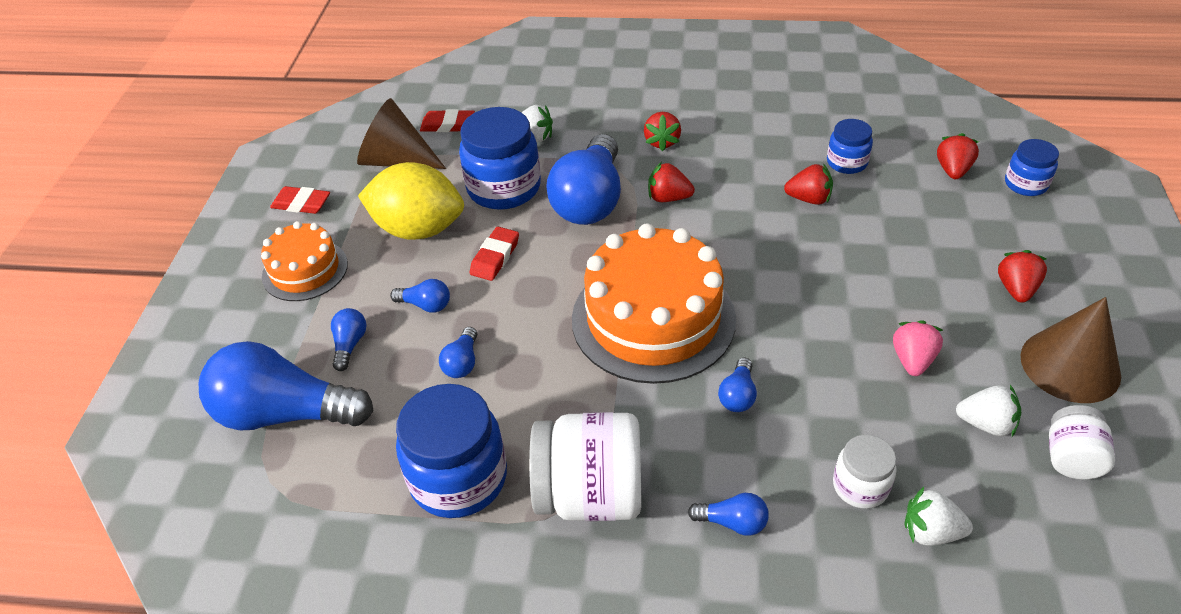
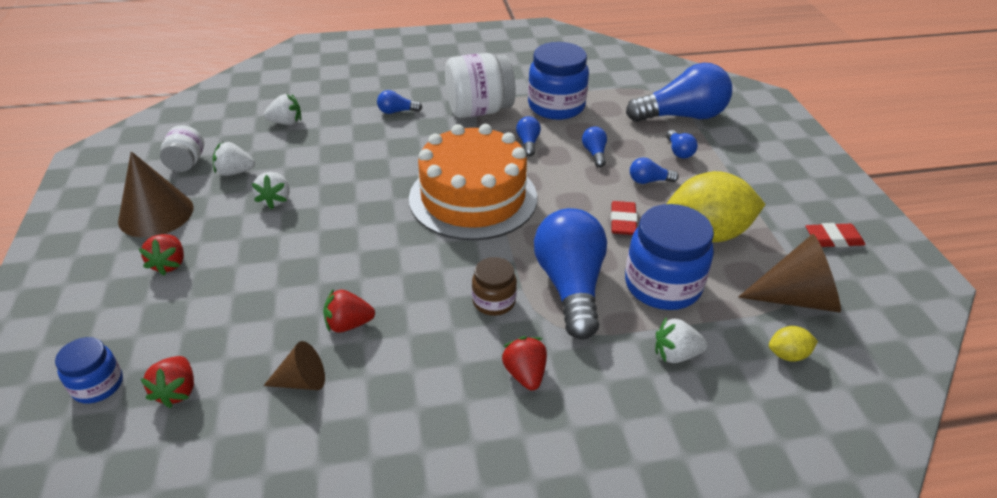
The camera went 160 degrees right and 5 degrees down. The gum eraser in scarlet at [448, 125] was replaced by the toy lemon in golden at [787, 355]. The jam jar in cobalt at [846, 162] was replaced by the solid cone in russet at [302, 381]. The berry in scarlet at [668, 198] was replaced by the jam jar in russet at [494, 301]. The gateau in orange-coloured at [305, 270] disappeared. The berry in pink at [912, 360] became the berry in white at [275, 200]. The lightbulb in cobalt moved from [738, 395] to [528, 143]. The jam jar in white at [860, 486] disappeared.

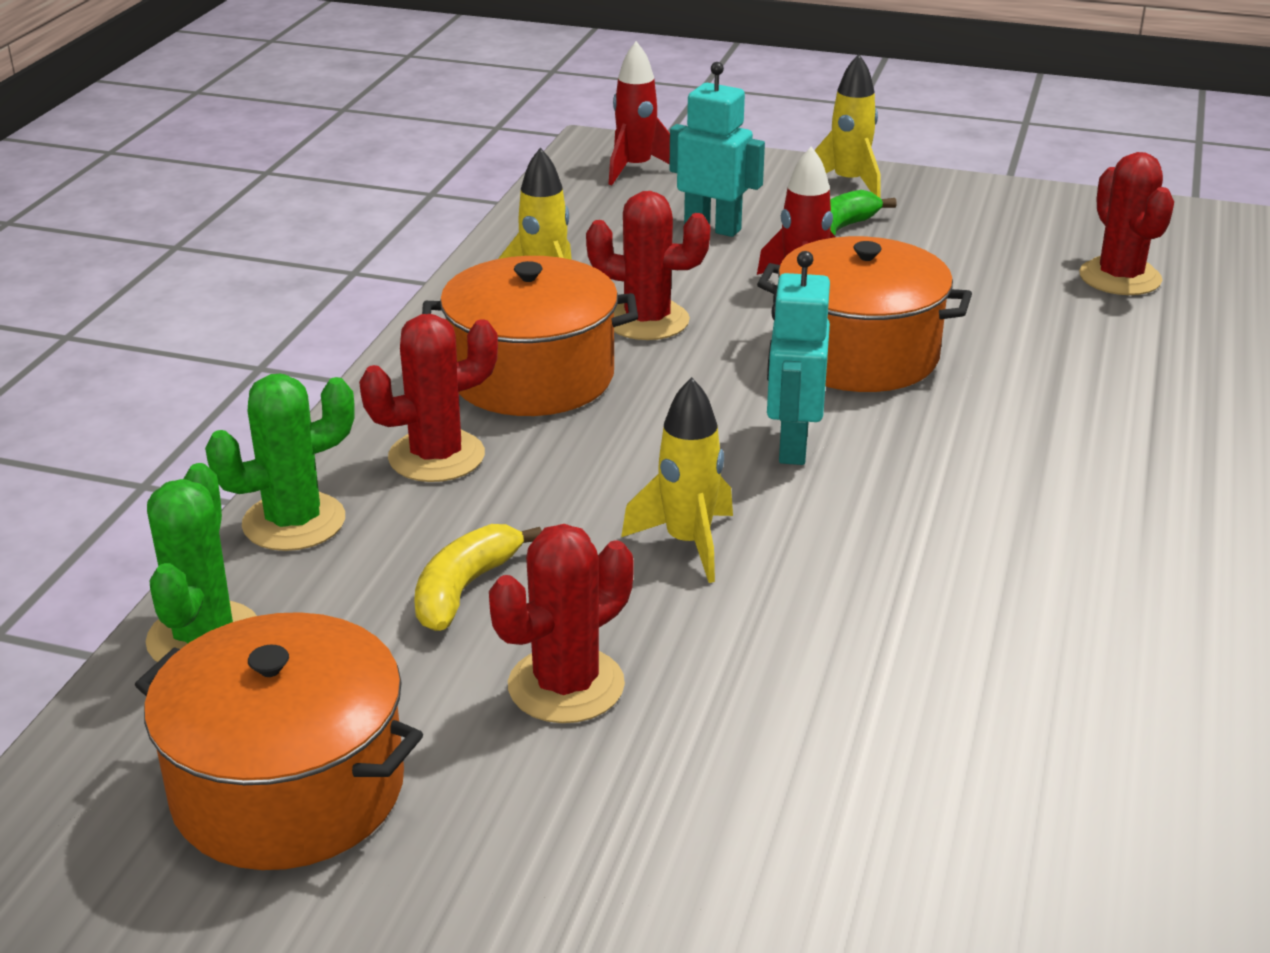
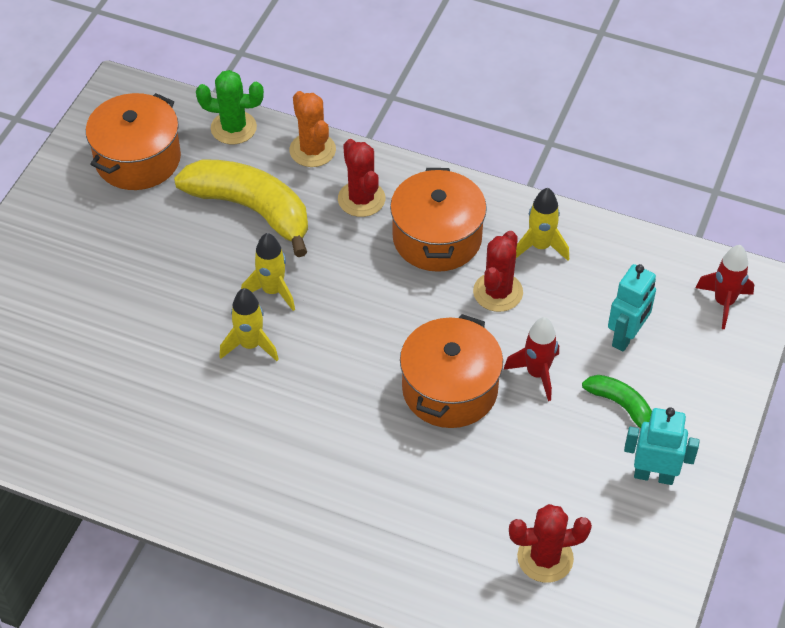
The camera went 95 degrees right and 20 degrees up. The rocket in golden moved from [848, 183] to [250, 345]. The robot in turquoise moved from [792, 446] to [654, 475]. The cactus in emerald at [294, 522] became the cactus in orange-coloured at [312, 150]. The banana in golden at [464, 589] changed to 2.02 times the size. The cactus in scarlet at [566, 685] disappeared.

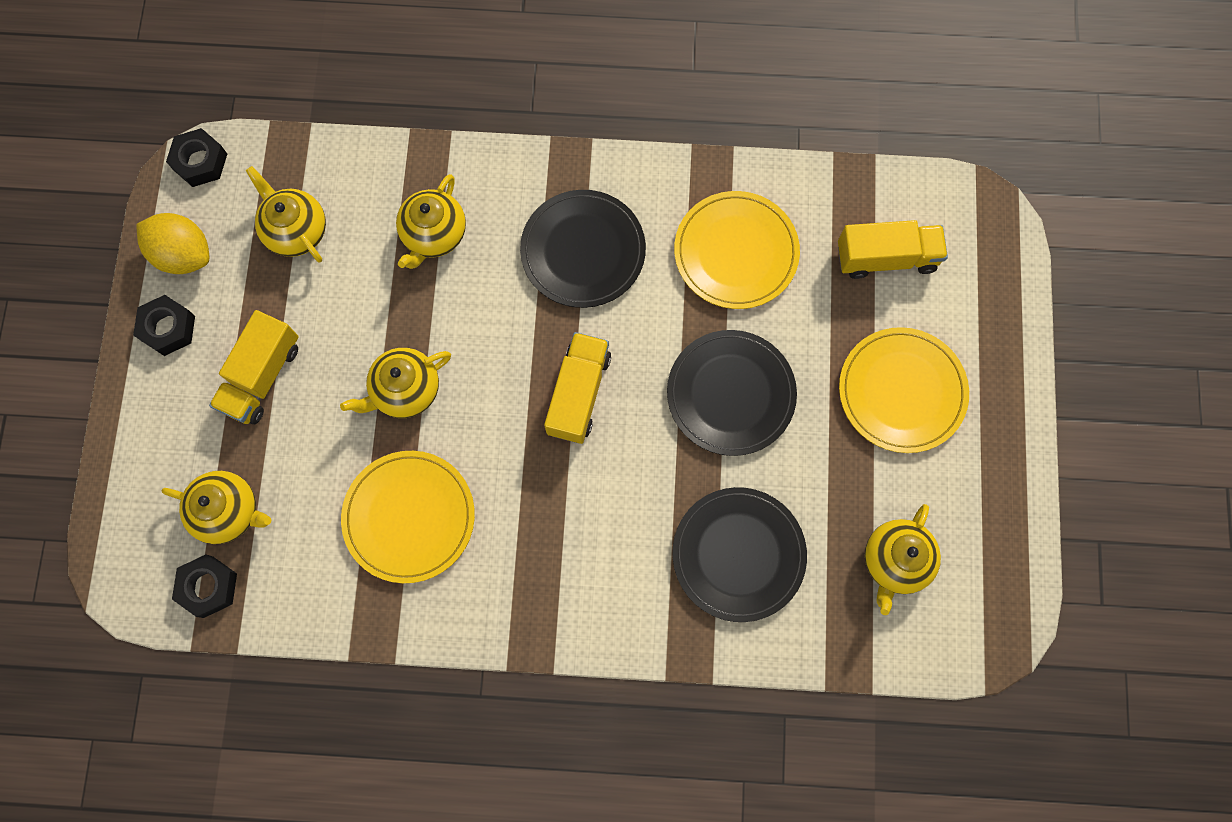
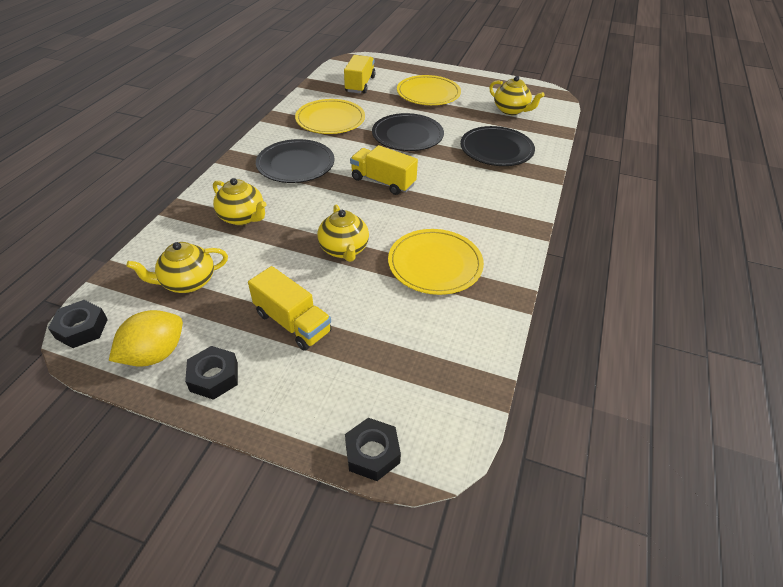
The camera went 75 degrees left and 30 degrees down. The teapot in golden at [229, 511] disappeared. The hexagon nut in black moved from [208, 587] to [372, 453].

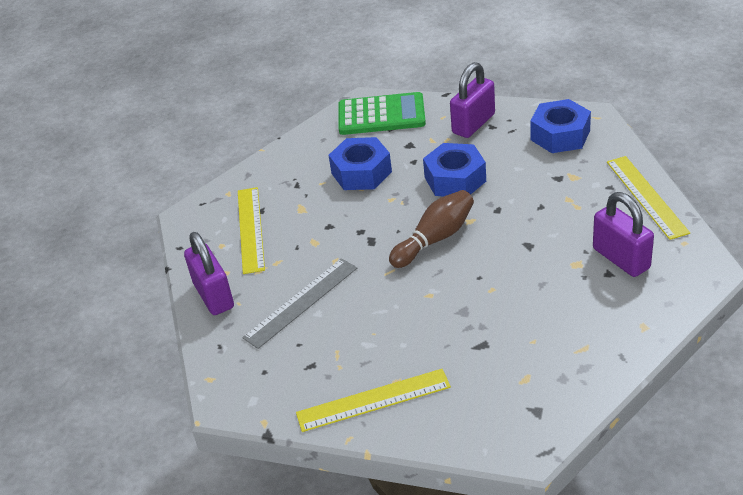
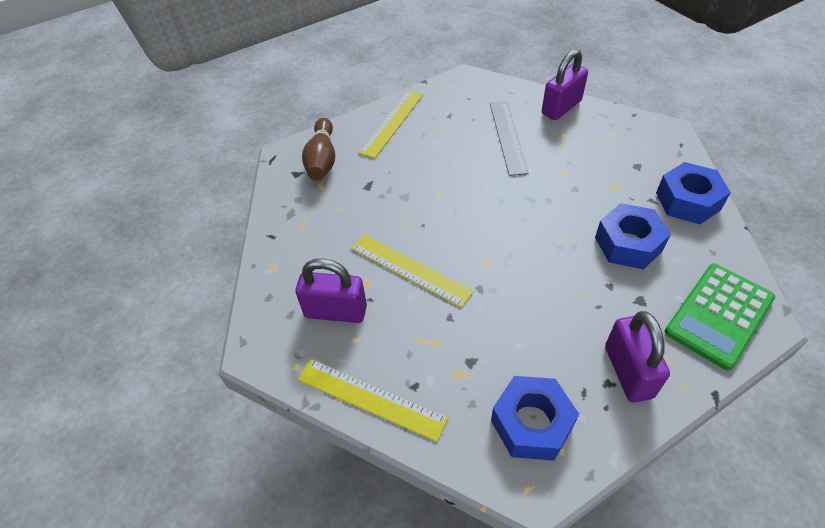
The camera went 130 degrees right and 10 degrees up. The hexagon nut in cobalt moved from [455, 179] to [688, 201]. The ruler in golden moved from [250, 229] to [410, 269]. The skittle in russet moved from [435, 239] to [322, 159]. The padlock in purple at [213, 296] turned 60 degrees counterclockwise.

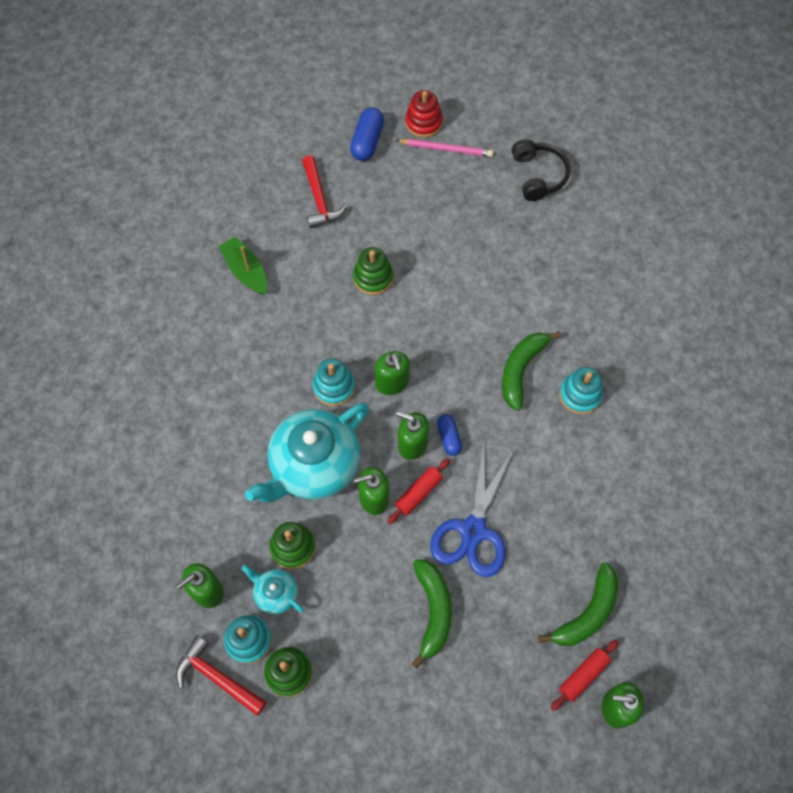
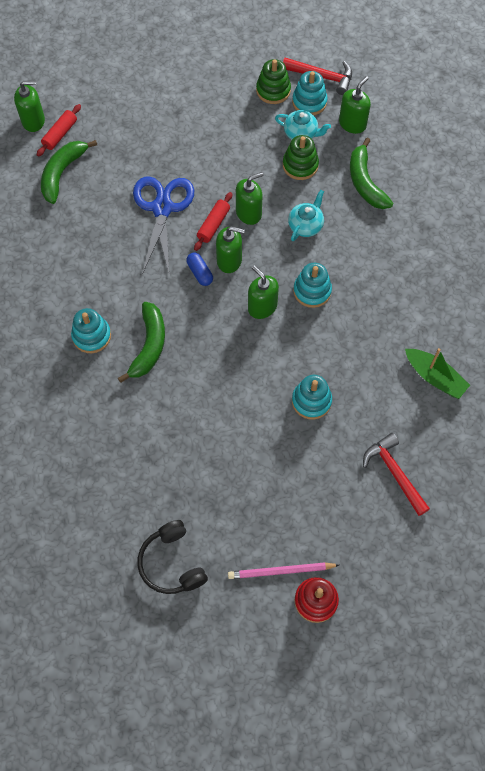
The camera went 165 degrees right and 0 degrees up. The capsule in cobalt at [367, 142] disappeared. The ring stacker in emerald at [373, 277] became the ring stacker in turquoise at [311, 401]. The teapot in turquoise at [314, 466] changed to 0.46 times the size. The banana in emerald moved from [433, 611] to [365, 182].

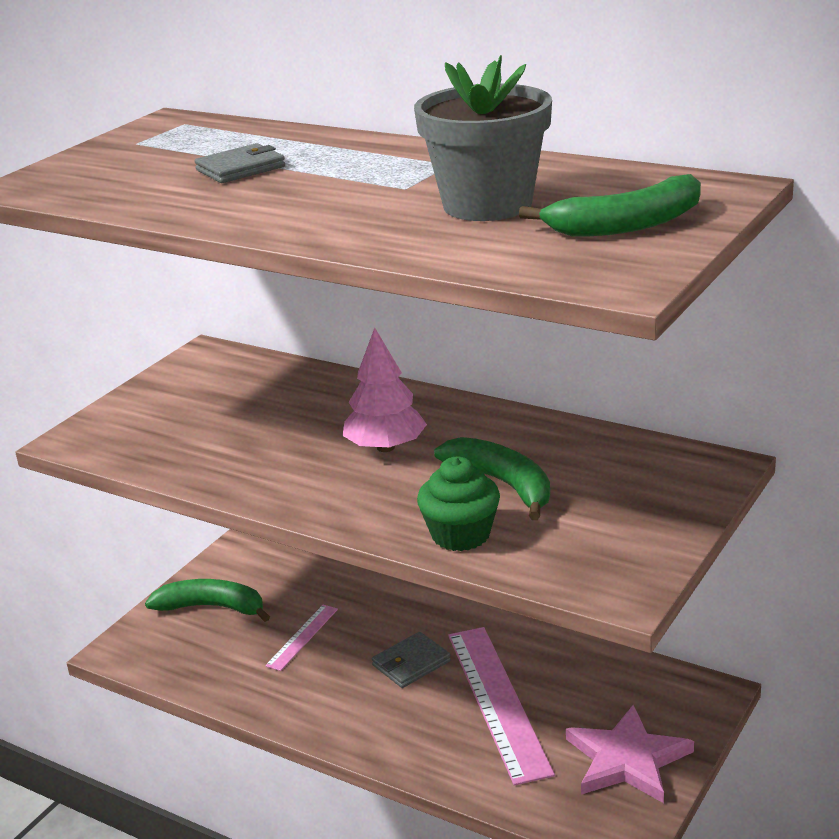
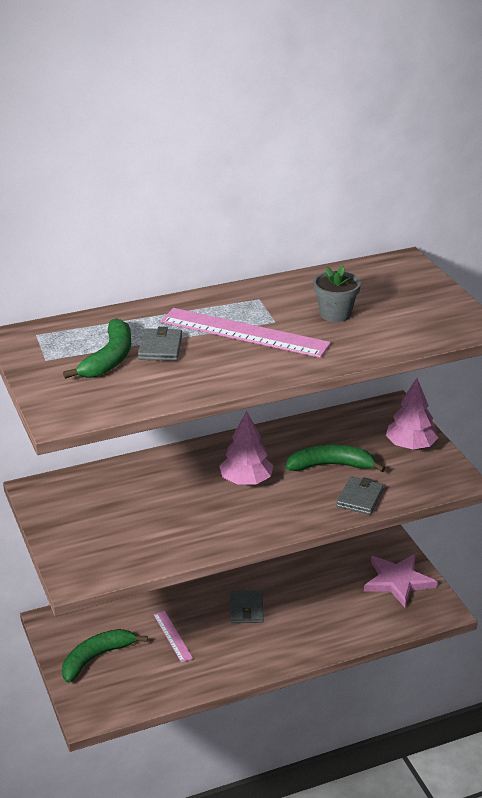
The camera went 55 degrees left and 5 degrees up. The plant pot in grey at [487, 205] changed to 0.61 times the size. The banana in emerald moved from [627, 225] to [109, 358]. The cupcake in emerald at [460, 535] was replaced by the billfold in grey at [360, 498]. The ruler in pink moved from [498, 701] to [244, 333]. The fir tree in pink at [410, 446] appeared.

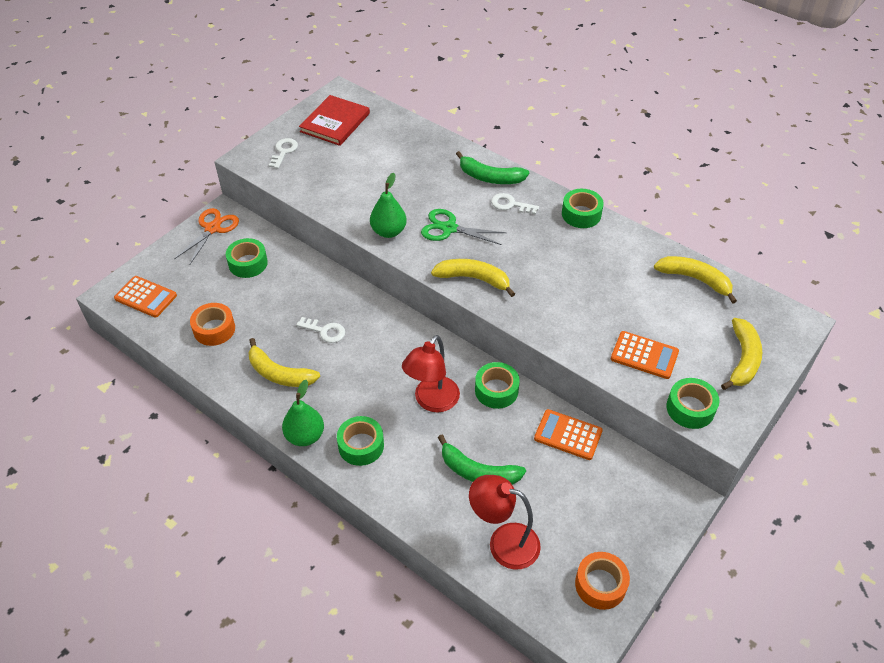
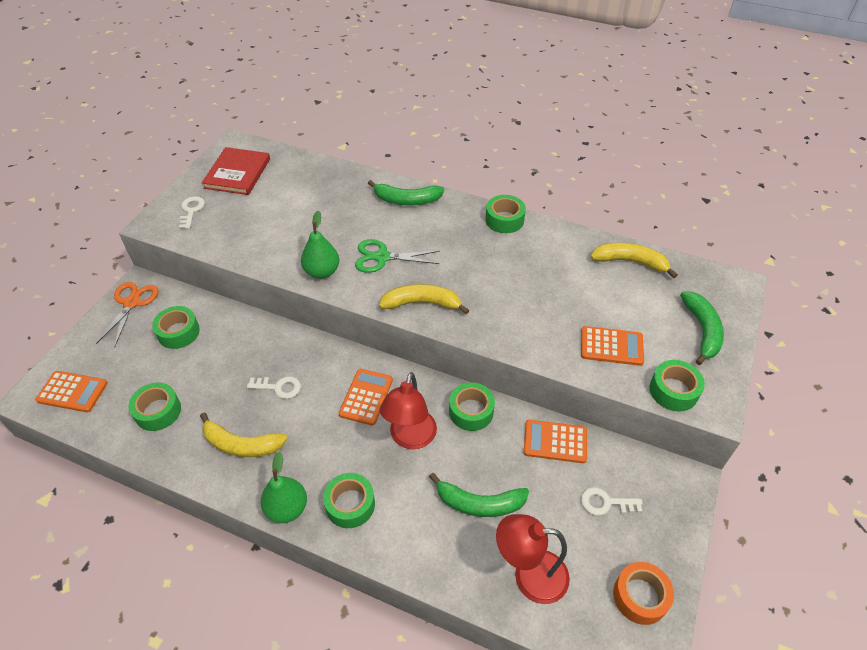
The camera went 15 degrees left and 0 degrees up. The latchkey in white moved from [510, 204] to [605, 503]. The tape in orange-coloured at [214, 329] became the tape in emerald at [158, 411]. The banana in golden at [742, 360] became the banana in emerald at [702, 331]. The calculator in orange-coloured at [366, 397] appeared.

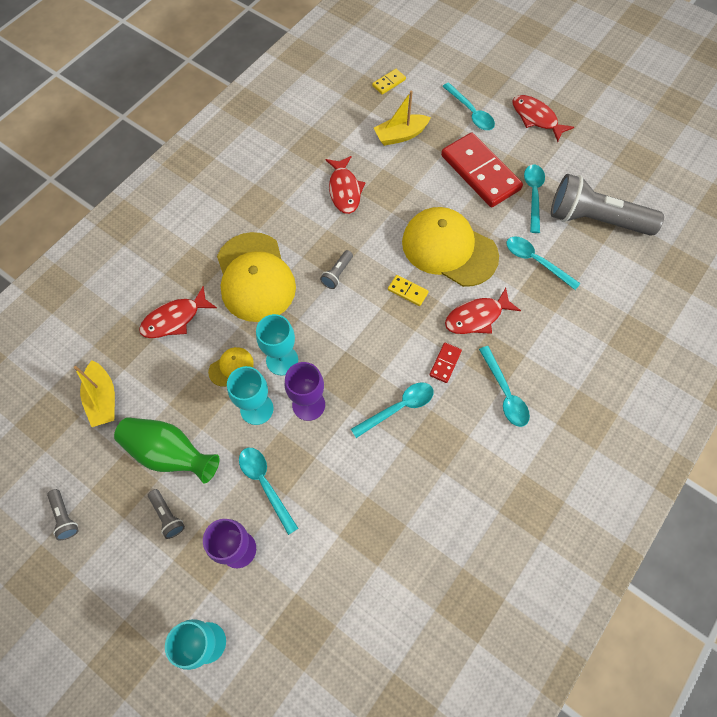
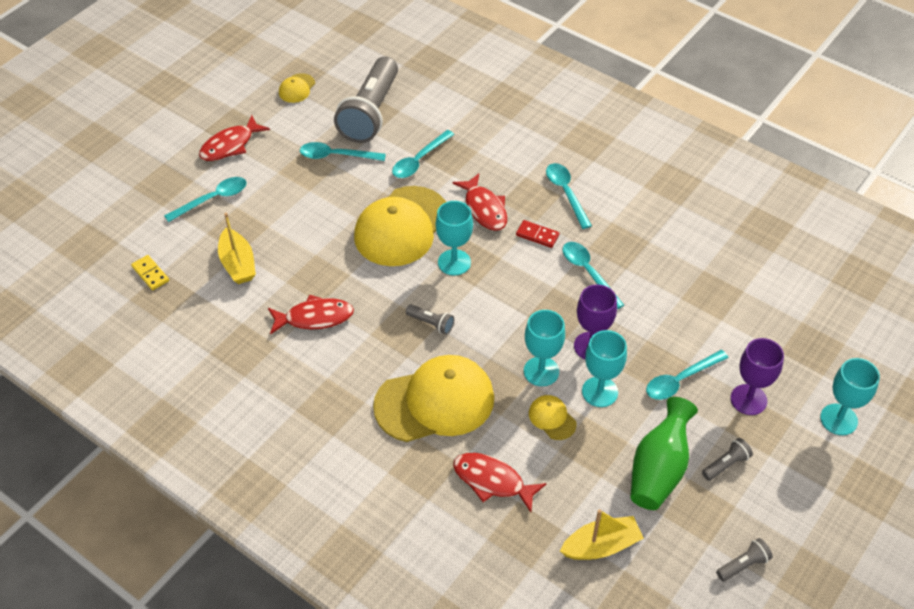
The camera went 90 degrees left and 15 degrees down. The domino piece in scarlet at [480, 172] disappeared. The domino piece in golden at [407, 291] was replaced by the goblet in turquoise at [454, 262]. The fish figure in scarlet at [174, 319] turned 150 degrees clockwise. The teaspoon in turquoise at [505, 393] turned 90 degrees counterclockwise. The baseball cap in golden at [297, 88] appeared.

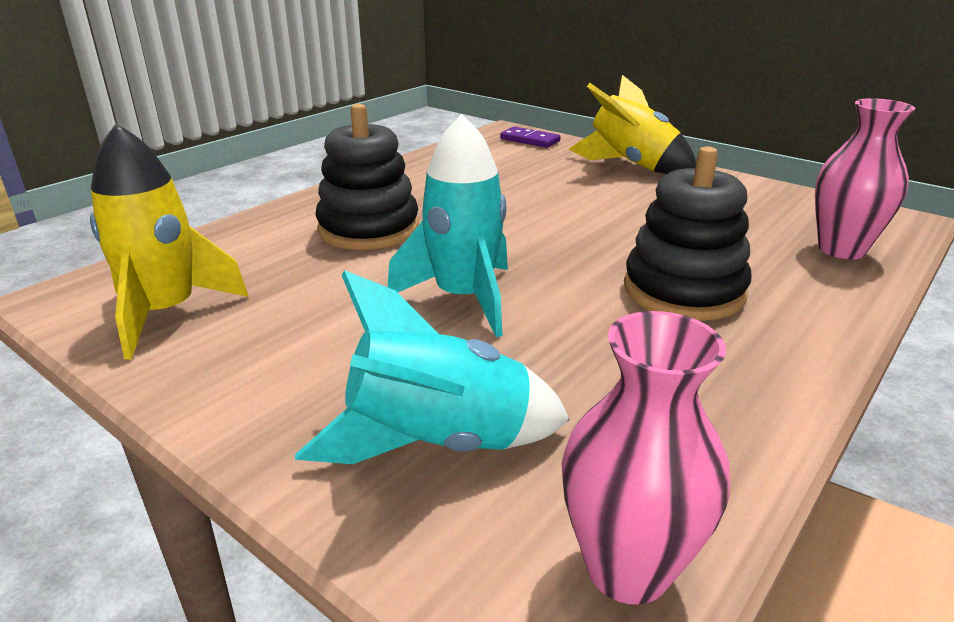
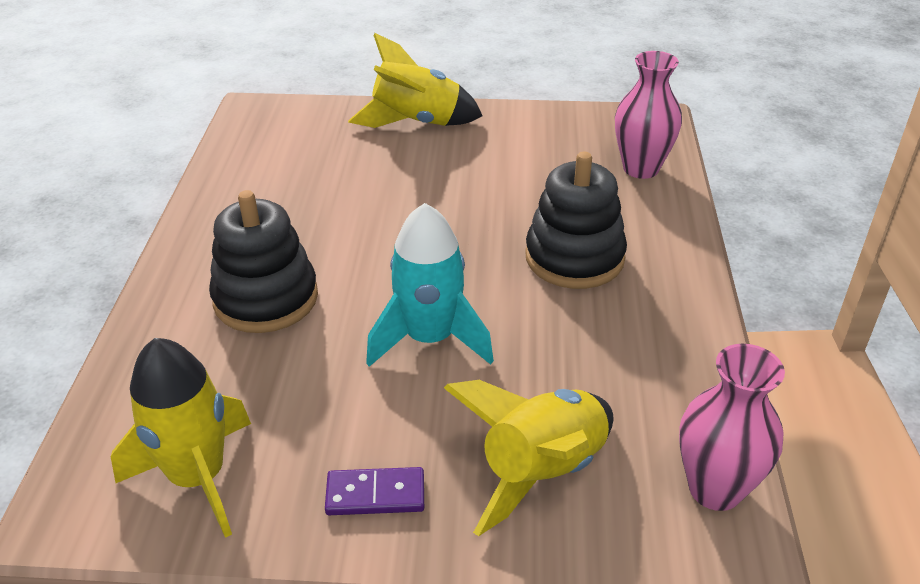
The camera went 35 degrees left and 10 degrees up. The domino piece in purple moved from [530, 140] to [375, 495]. The rocket in turquoise at [437, 443] became the rocket in golden at [541, 471].

